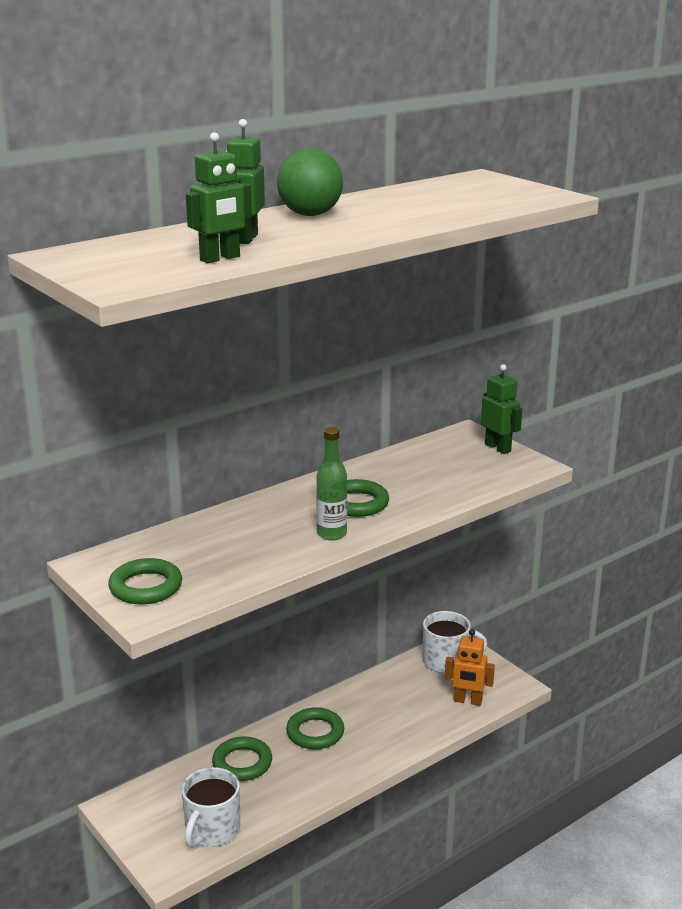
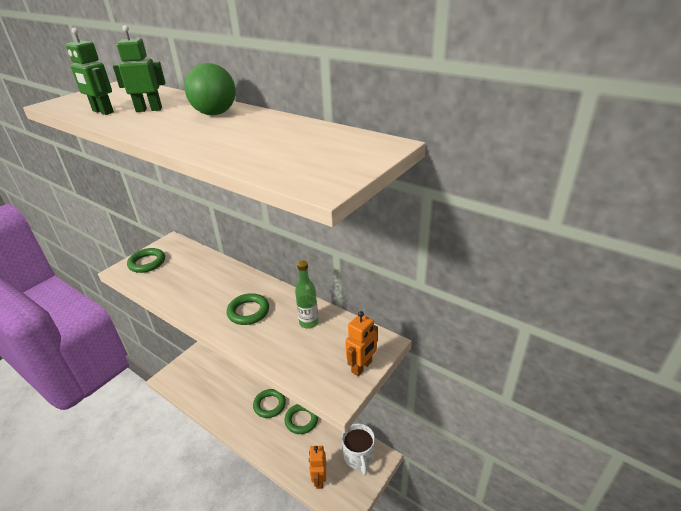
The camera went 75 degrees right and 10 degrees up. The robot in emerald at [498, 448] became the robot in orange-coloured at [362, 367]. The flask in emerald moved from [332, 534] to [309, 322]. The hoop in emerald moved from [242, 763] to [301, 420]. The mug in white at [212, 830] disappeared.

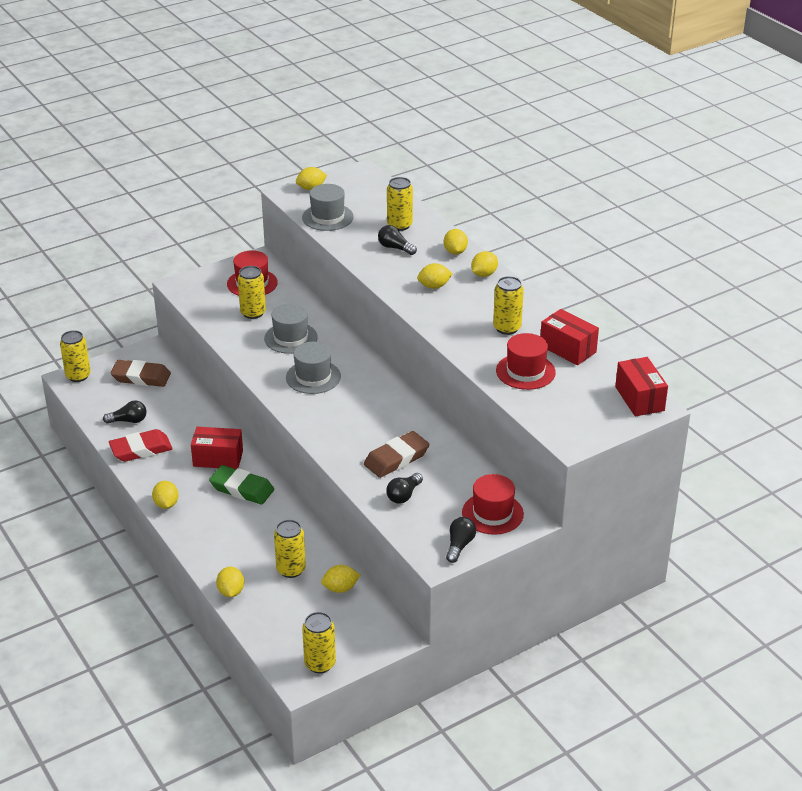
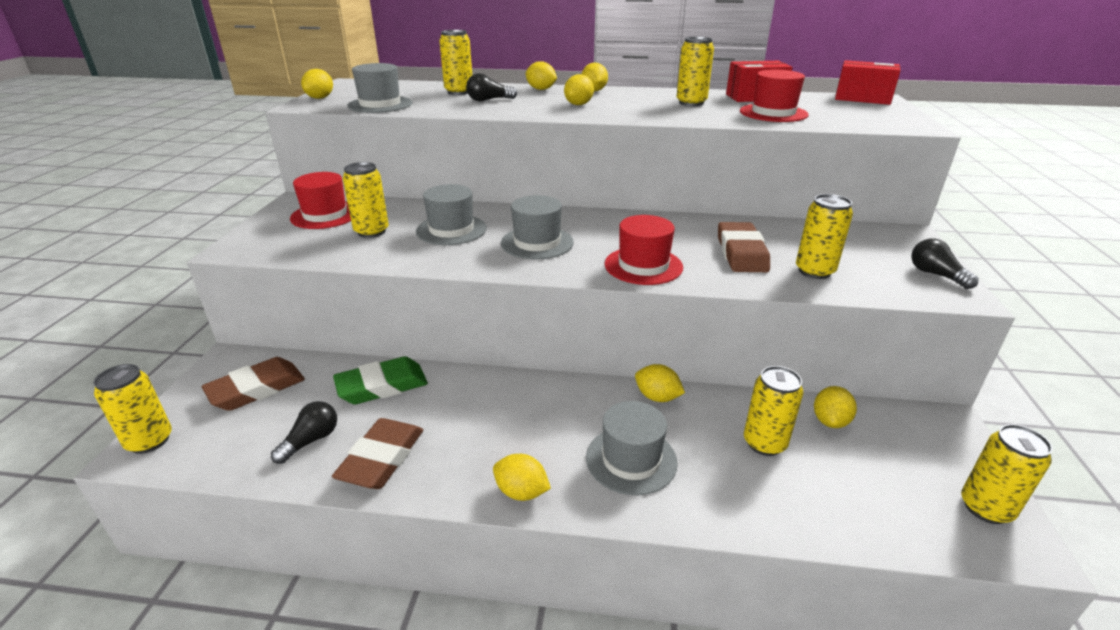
The camera went 50 degrees left and 5 degrees down. The parcel in scarlet at [218, 458] disappeared. The gum eraser in scarlet at [141, 449] became the gum eraser in russet at [382, 458]. The gum eraser in emerald moved from [242, 489] to [382, 386]. The lightbulb in black at [404, 495] was replaced by the tin in golden at [814, 271]. The tall hat in scarlet moved from [492, 513] to [643, 265]. The toy lemon in golden moved from [231, 591] to [657, 397]. The tall hat in grey at [631, 459] appeared.

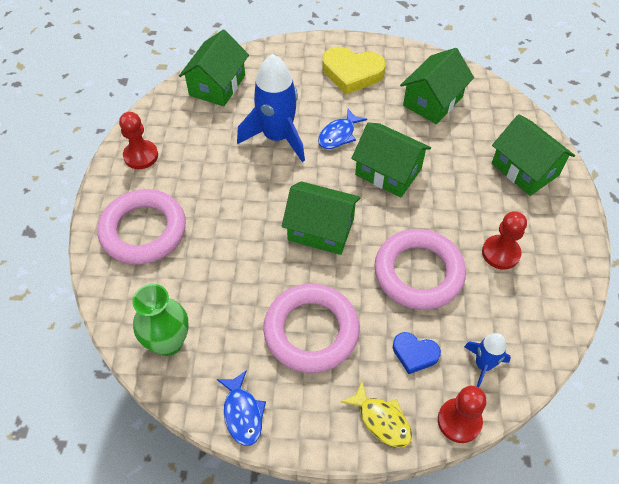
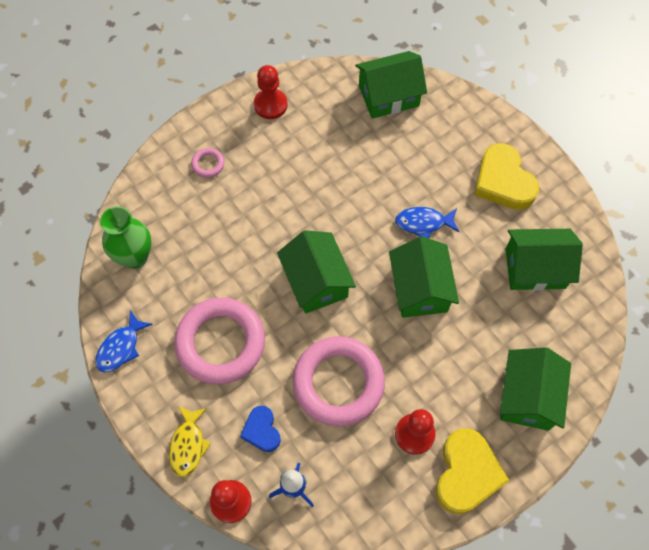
The camera went 50 degrees right and 10 degrees up. The rocket in cobalt at [277, 137] disappeared. The hoop in pink at [143, 231] changed to 0.41 times the size. The love heart in golden at [466, 473] appeared.

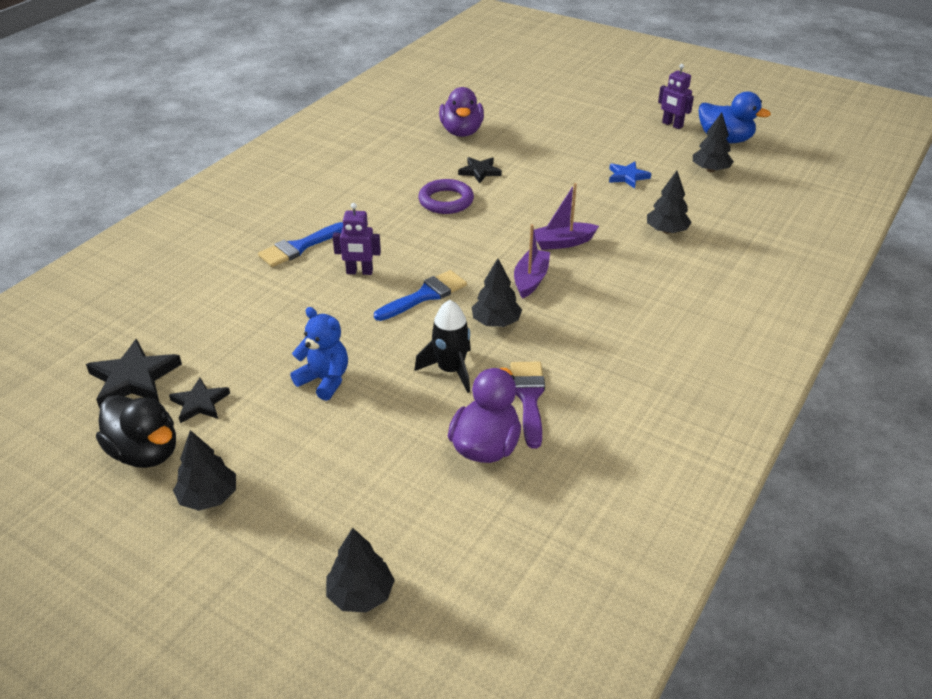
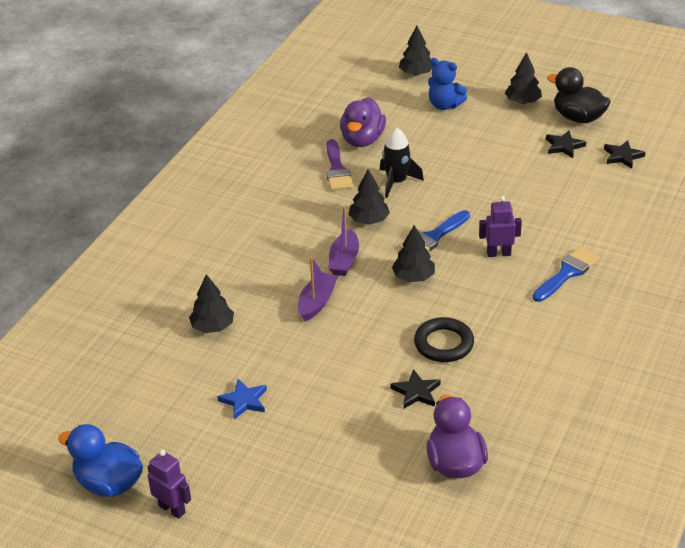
The camera went 175 degrees right and 0 degrees up. The fir tree in black moved from [710, 170] to [413, 277]. The hoop in purple at [446, 201] became the hoop in black at [443, 344]. The sailboat in purple at [562, 243] turned 45 degrees counterclockwise. The teddy bear in cobalt moved from [324, 380] to [444, 105]. The five-pointed star in black at [134, 378] changed to 0.63 times the size.

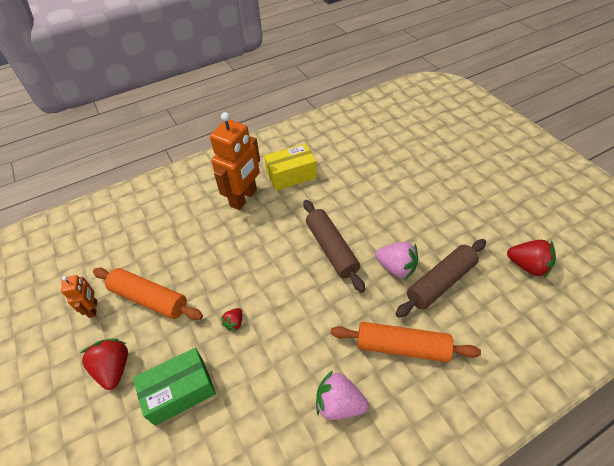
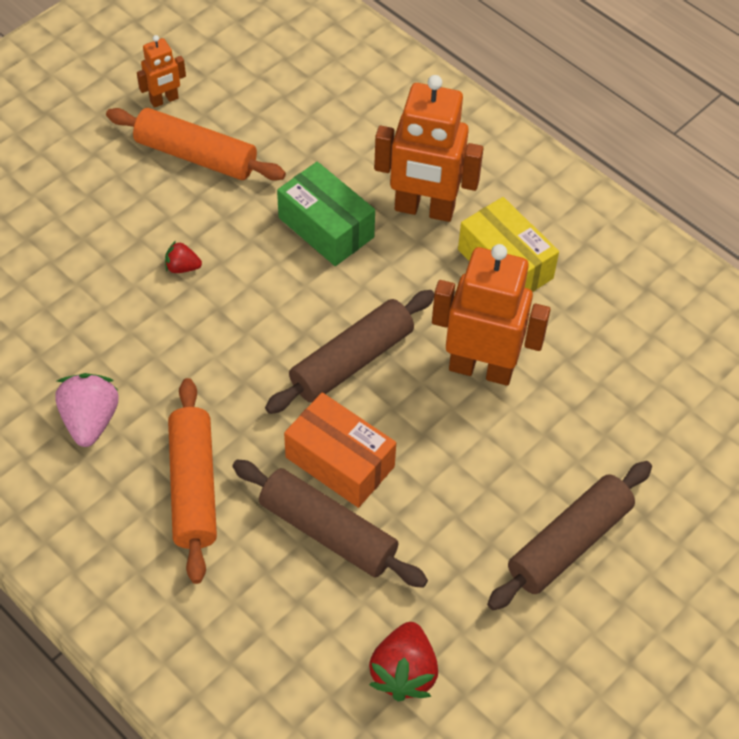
The camera went 70 degrees right and 5 degrees up. The berry in pink at [396, 267] was replaced by the parcel in orange-coloured at [340, 462]. The pastry roller in orange-coloured at [149, 298] turned 75 degrees counterclockwise. The berry in scarlet at [114, 368] disappeared. The parcel in emerald moved from [180, 391] to [326, 227]. The robot in orange-coloured at [481, 368] appeared. The pastry roller in russet at [569, 543] appeared.

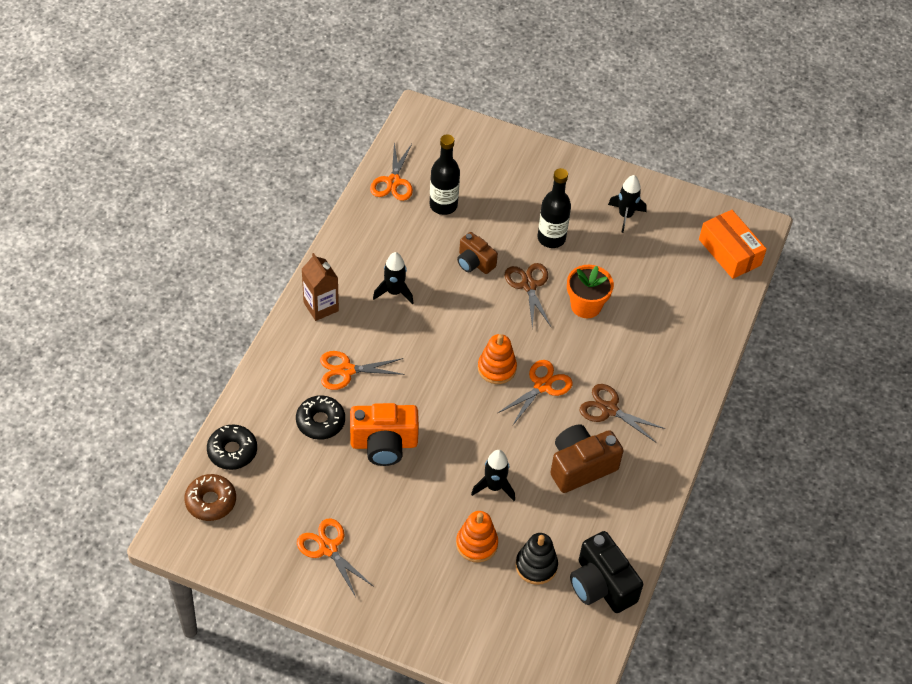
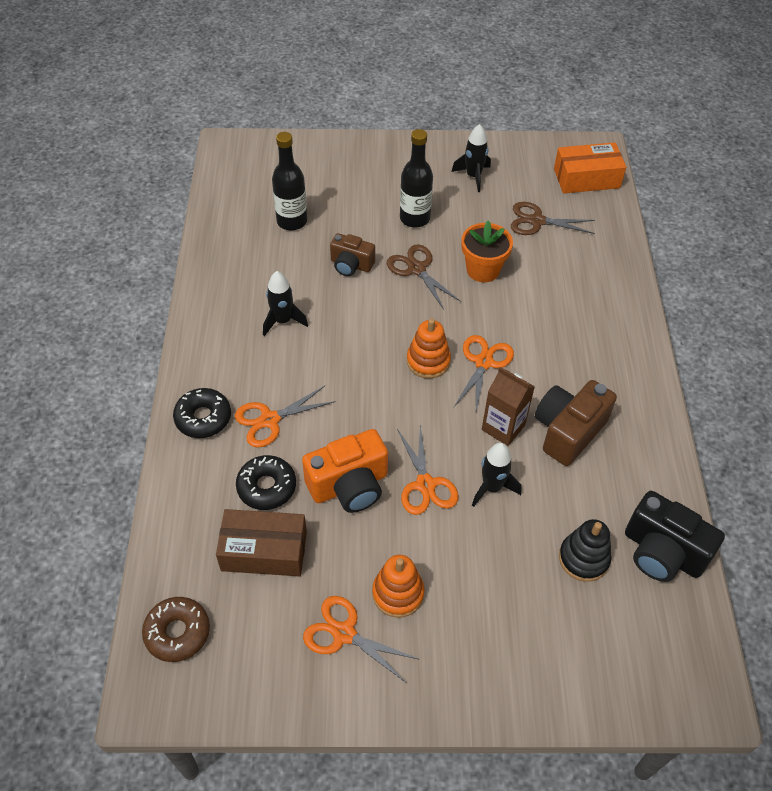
The camera went 20 degrees left and 0 degrees up. The shears in orange-coloured moved from [393, 182] to [425, 485]. The parcel in orange-coloured at [729, 252] turned 45 degrees counterclockwise. The milk carton in russet moved from [321, 307] to [503, 427]. The shears in russet moved from [609, 409] to [536, 221]. The donut in black moved from [232, 451] to [203, 418]. The ring stacker in orange-coloured moved from [476, 544] to [398, 593]. The parcel in russet at [264, 551] appeared.

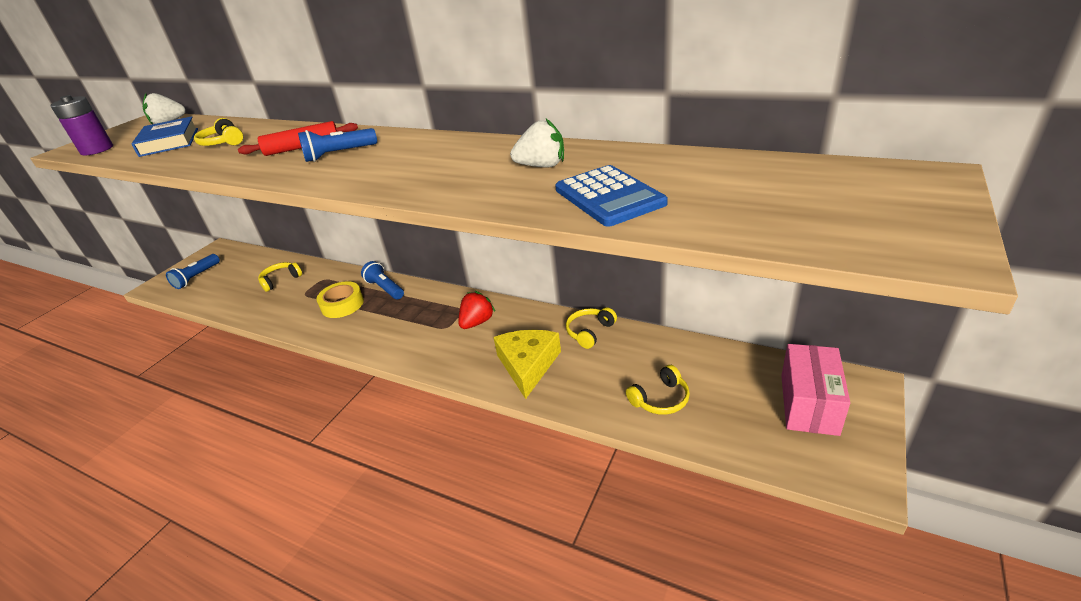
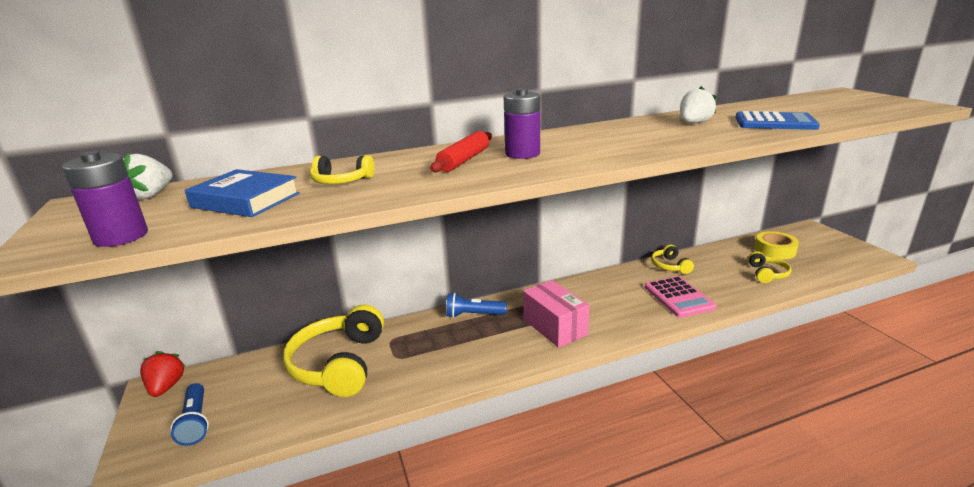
The camera went 50 degrees left and 10 degrees down. The torch in cobalt at [339, 154] was replaced by the AA battery in purple at [522, 154]. The headset in golden at [280, 280] changed to 2.06 times the size. The tape in golden moved from [342, 305] to [775, 250]. The berry in scarlet moved from [477, 322] to [166, 387]. The cheese in golden at [527, 365] was replaced by the calculator in pink at [678, 297]. The parcel in pink moved from [808, 404] to [554, 327].

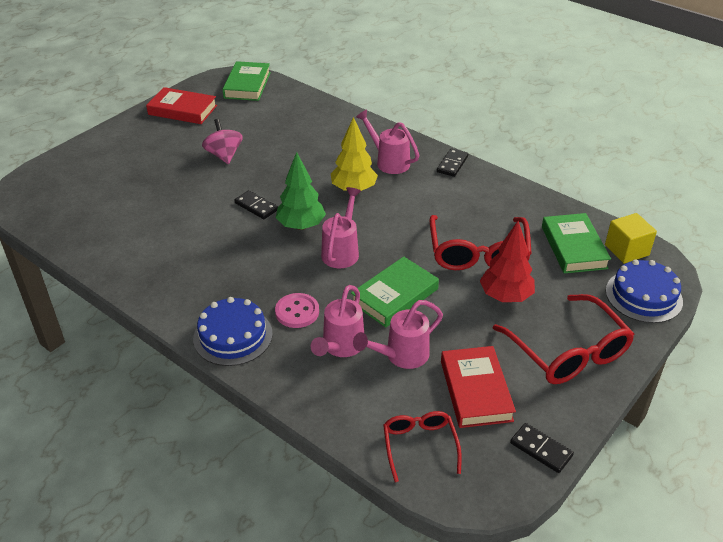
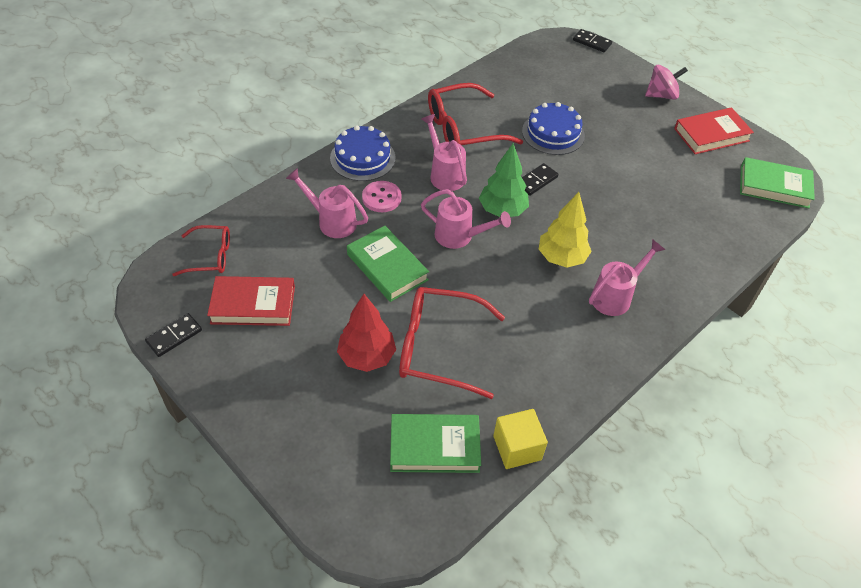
The camera went 95 degrees right and 10 degrees up. The book in scarlet at [182, 110] turned 45 degrees clockwise. The spinning top in pink moved from [224, 155] to [661, 95]. The domino piece in black moved from [452, 164] to [592, 42]. The block in golden moved from [626, 250] to [517, 448]. The gateau in cobalt moved from [643, 296] to [553, 133]. The spectacles in scarlet moved from [568, 351] to [463, 129]. The watering can in pink moved from [401, 356] to [445, 174].

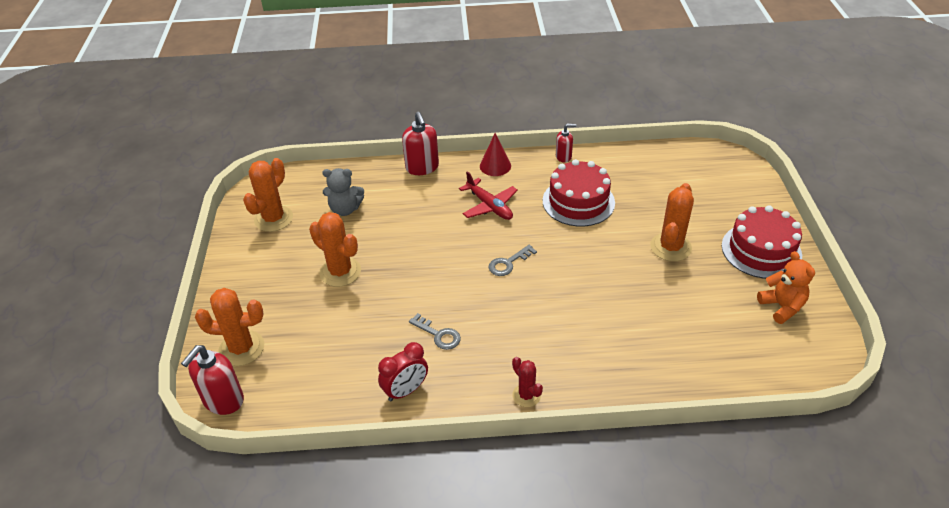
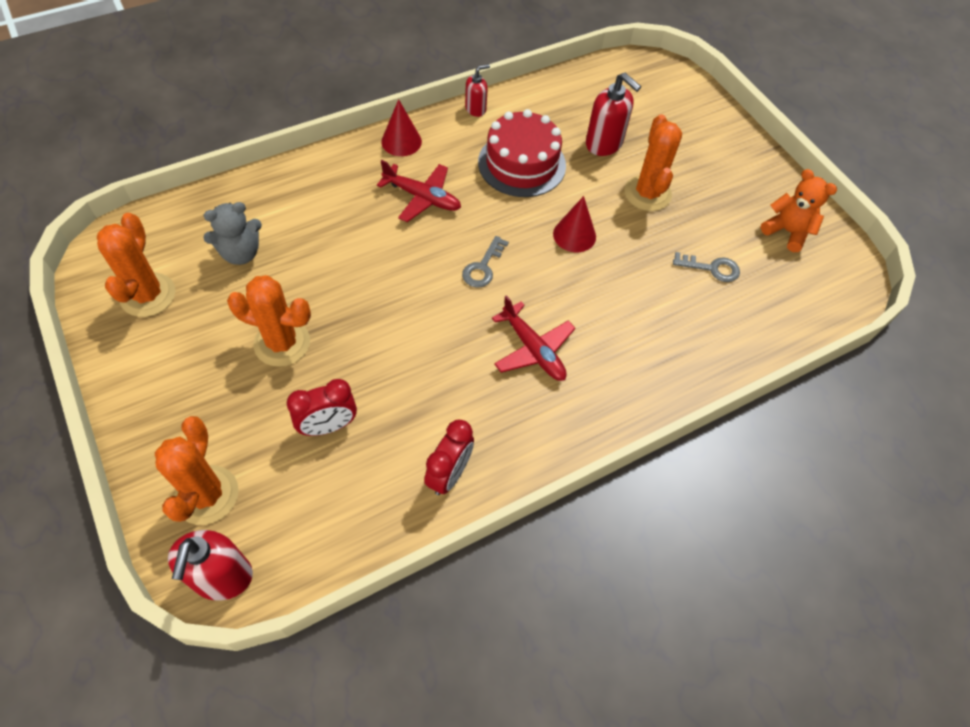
The camera went 30 degrees left and 15 degrees up. The soap dispenser in scarlet moved from [422, 167] to [604, 144]. The gateau in scarlet at [761, 250] disappeared. The cactus in orange-coloured at [241, 348] turned 60 degrees counterclockwise. The latchkey in grey moved from [438, 335] to [711, 268]. The cactus in scarlet at [526, 395] disappeared. The solid cone in scarlet at [574, 235] appeared. The toy plane in scarlet at [533, 349] appeared. The alarm clock in scarlet at [328, 426] appeared.

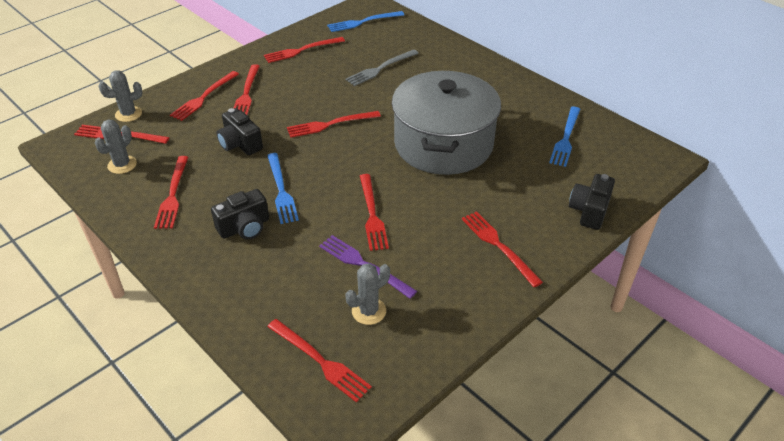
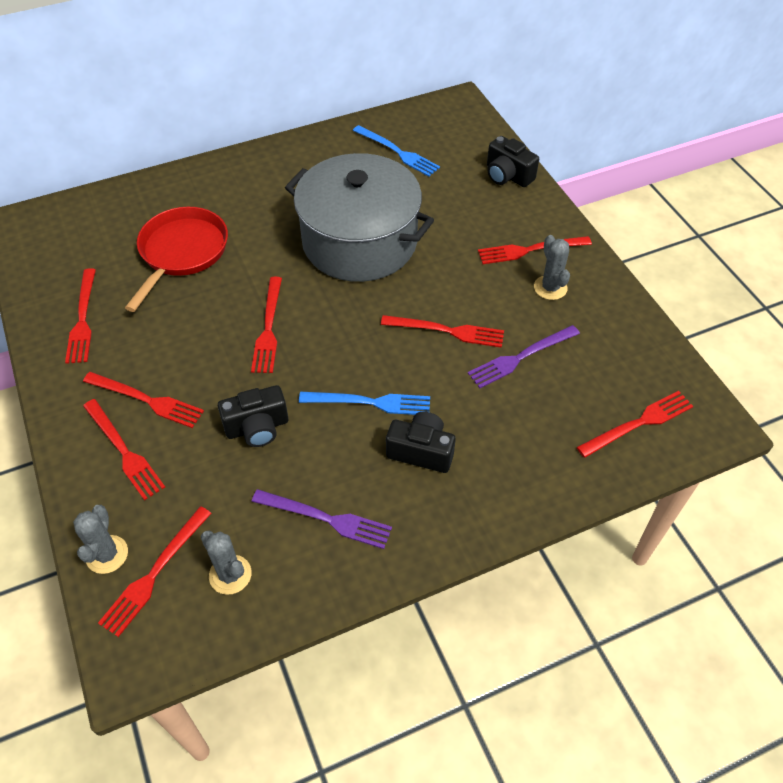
The camera went 70 degrees left and 10 degrees up. The dinner fork in cobalt at [363, 22] disappeared. The dinner fork in grey at [380, 68] was replaced by the skillet in scarlet at [181, 253]. The dinner fork in scarlet at [173, 194] became the dinner fork in purple at [325, 519]. The camera in black at [244, 227] turned 60 degrees counterclockwise. The cactus in grey moved from [369, 311] to [550, 288].

